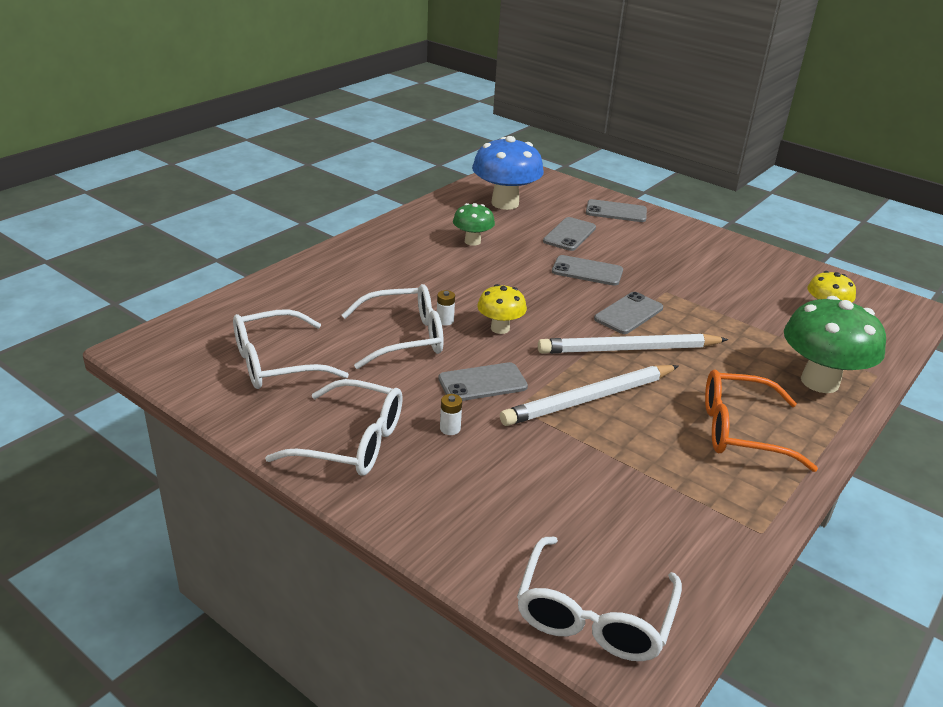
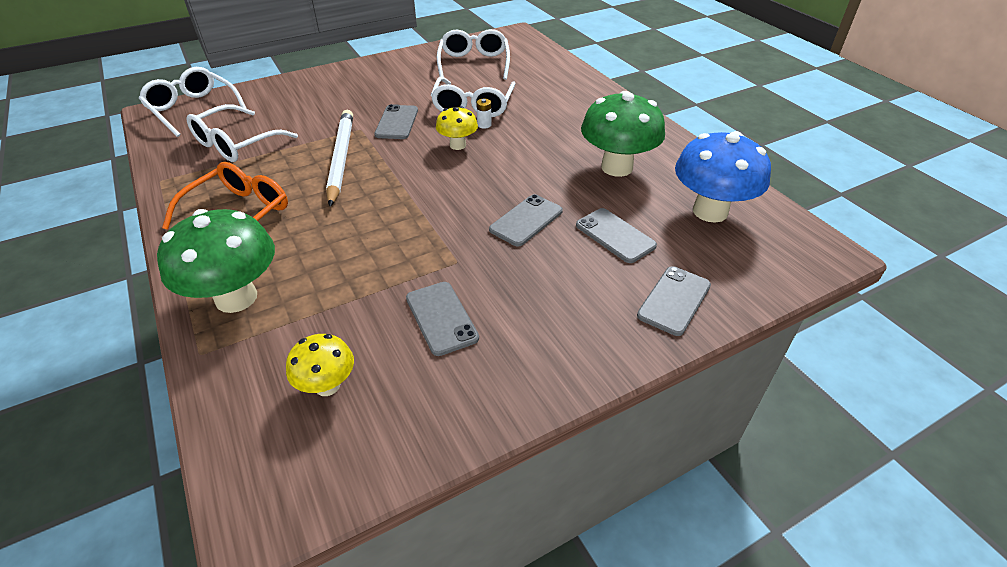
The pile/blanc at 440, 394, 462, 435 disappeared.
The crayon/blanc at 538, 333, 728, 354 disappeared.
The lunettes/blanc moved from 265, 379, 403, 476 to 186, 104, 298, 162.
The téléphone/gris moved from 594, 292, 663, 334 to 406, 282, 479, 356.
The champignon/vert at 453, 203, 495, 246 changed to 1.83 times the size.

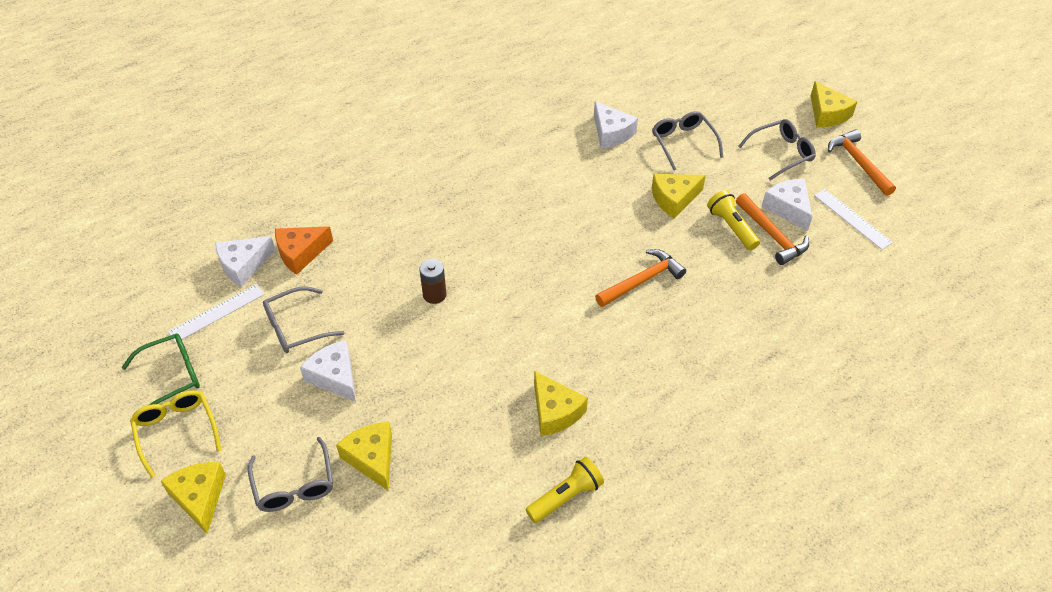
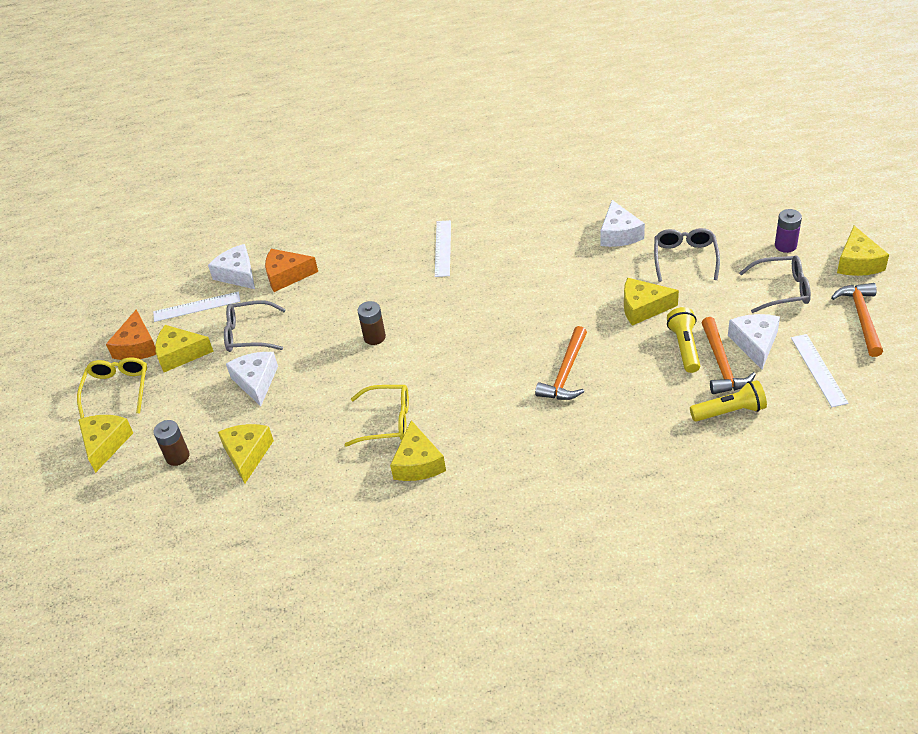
The fromage/jaune at 155, 325, 214, 372 appeared.
The lunettes/jaune at 345, 385, 409, 447 appeared.
The règle/blanc at 435, 220, 451, 277 appeared.
The pile/violet at 775, 209, 802, 253 appeared.
The lampe de poche/jaune moved from 526, 457, 604, 523 to 690, 380, 767, 422.
The lunettes/vert at 121, 334, 200, 405 was replaced by the fromage/orange at 106, 310, 156, 360.
The lunettes/gris at 248, 437, 333, 512 was replaced by the pile/marron at 153, 420, 190, 466.
The fromage/blanc at 215, 236, 276, 287 turned 60 degrees clockwise.
The marteau/orange at 595, 249, 686, 307 turned 120 degrees clockwise.

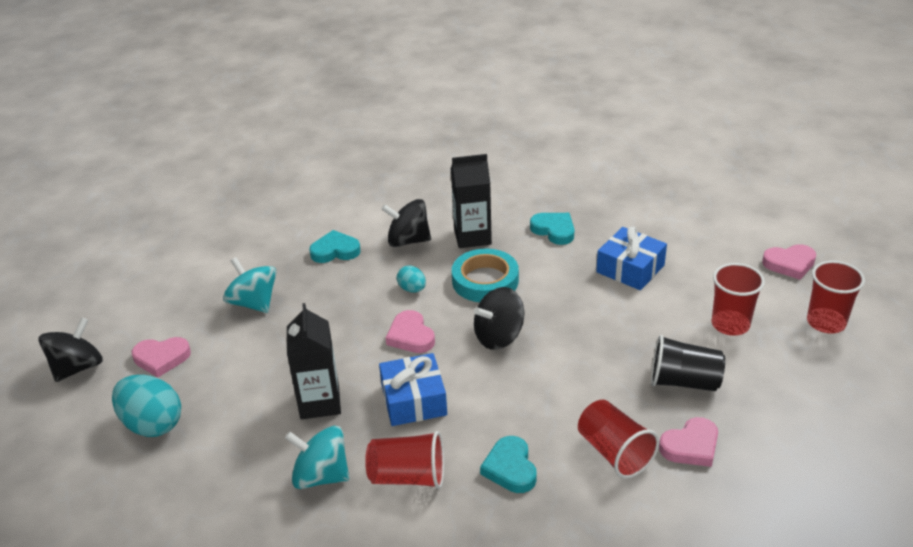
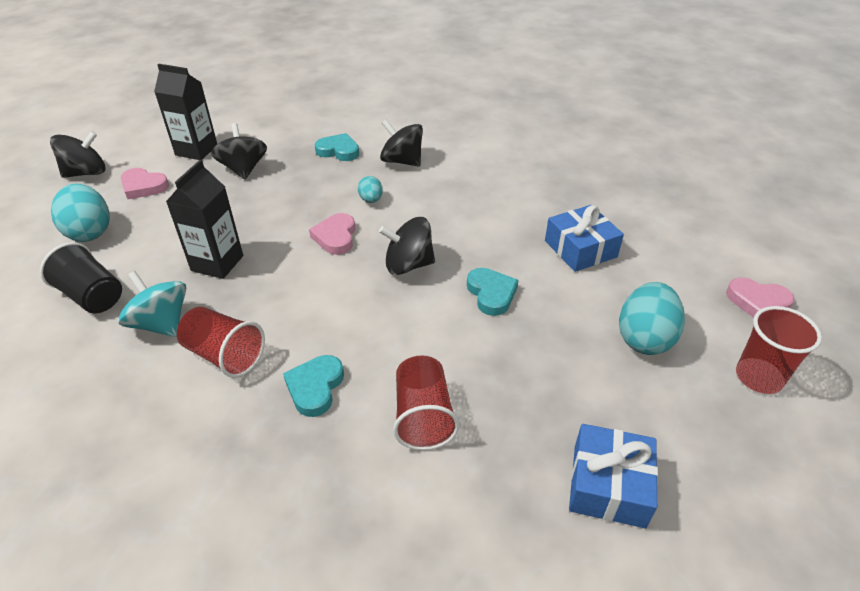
The ruban adhésif/turquoise at 452, 249, 519, 302 disappeared.
The cœur/rose at 659, 417, 718, 467 disappeared.
The cadeau/bleu moved from 379, 353, 447, 426 to 569, 424, 658, 528.
The brique de lait/noir moved from 451, 154, 492, 248 to 154, 64, 217, 160.
The cœur/turquoise moved from 530, 213, 575, 245 to 467, 268, 519, 316.
The gobelet/noir moved from 651, 335, 725, 391 to 40, 242, 122, 313.
The gobelet/rouge at 711, 263, 765, 336 was replaced by the œuf/turquoise at 619, 282, 685, 355.
The toupie/turquoise at 223, 257, 277, 313 became the toupie/noir at 211, 123, 267, 179.

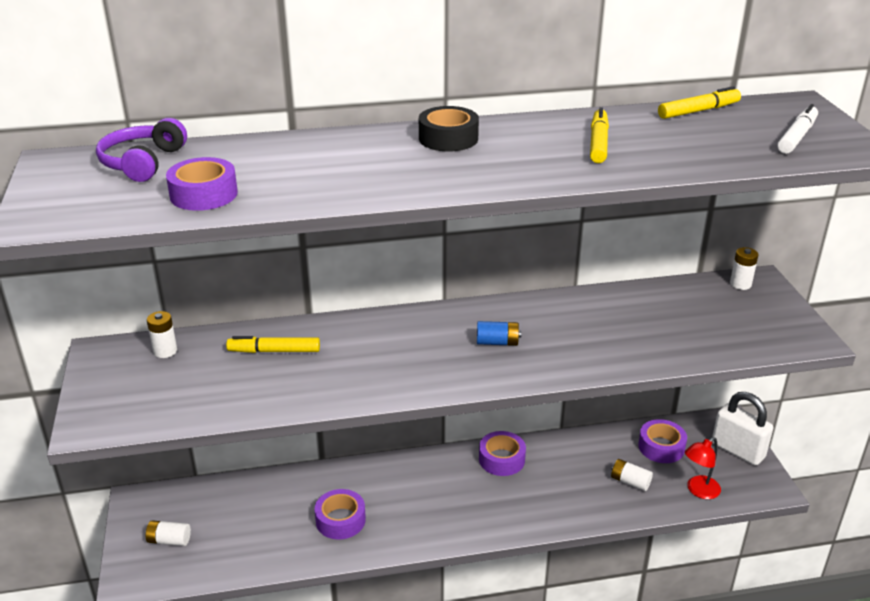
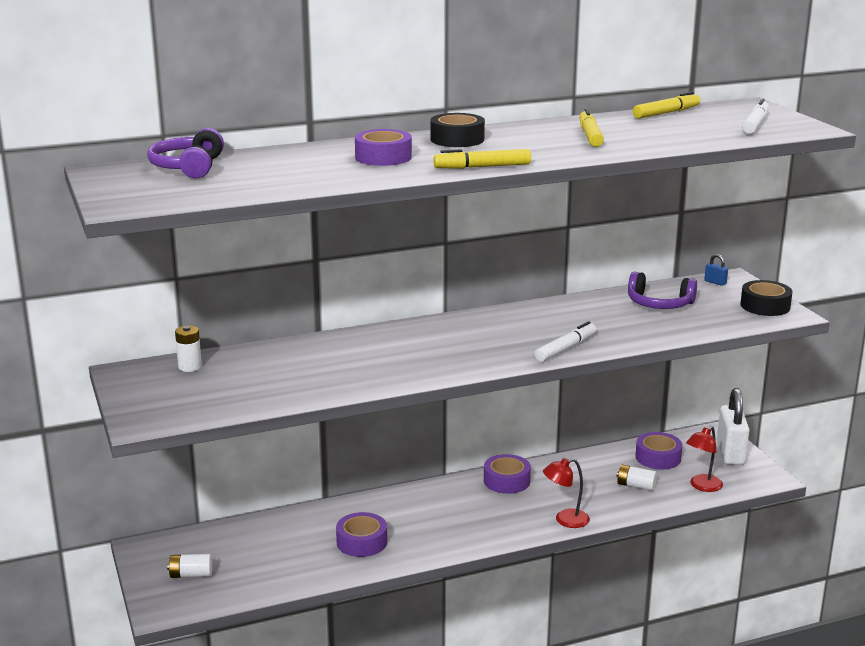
The pile/bleu at 477, 321, 521, 346 disappeared.
The feutre/blanc at 535, 321, 597, 362 appeared.
The lampe/rouge at 543, 458, 590, 528 appeared.
The casque audio/violet at 628, 272, 697, 309 appeared.
The ruban adhésif/noir at 740, 280, 792, 316 appeared.
The ruban adhésif/violet moved from 166, 157, 238, 211 to 355, 129, 412, 166.
The feutre/jaune moved from 226, 336, 320, 353 to 433, 149, 531, 169.
The pile/blanc at 730, 247, 758, 290 was replaced by the cadenas/bleu at 705, 254, 728, 286.
The cadenas/blanc at 712, 392, 773, 466 turned 60 degrees clockwise.

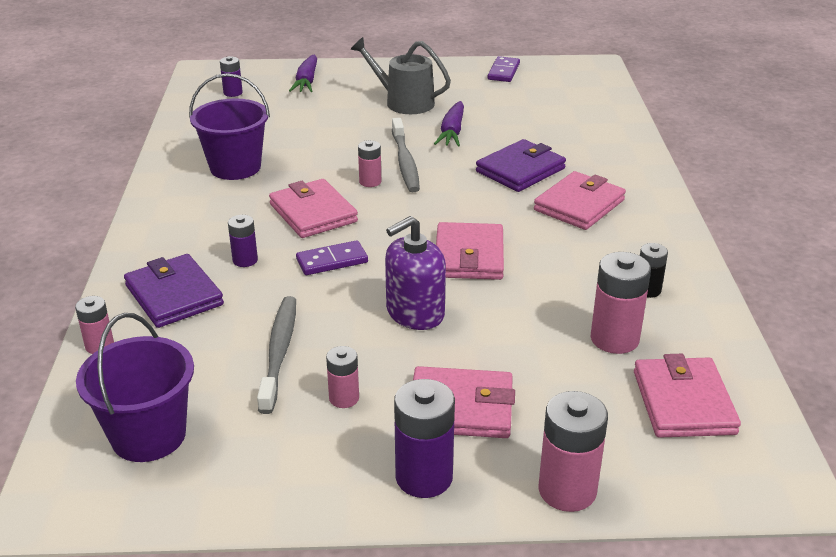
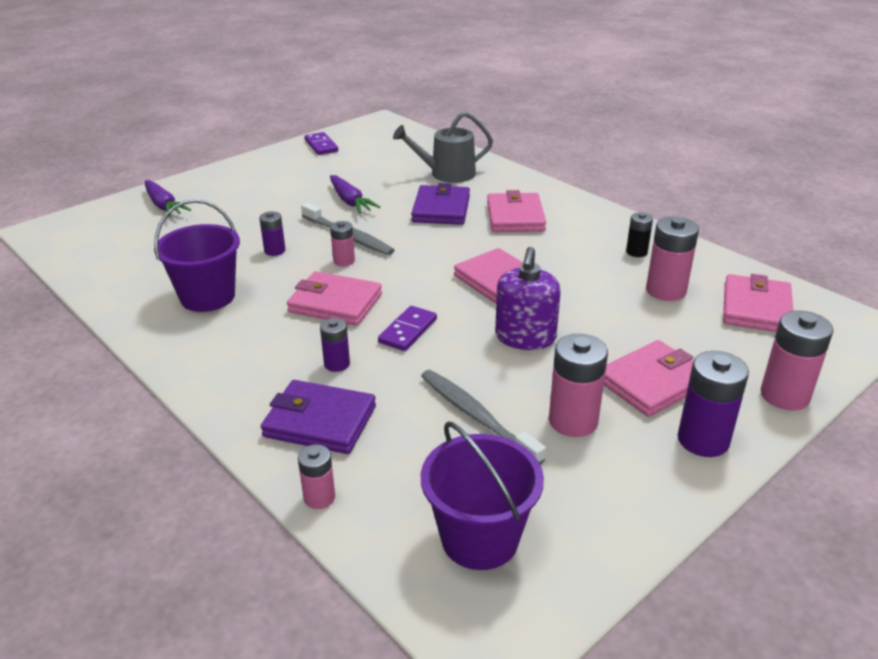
The pile/violet moved from 220, 56, 243, 97 to 259, 211, 285, 256.
The arrosoir/gris moved from 351, 37, 451, 114 to 393, 111, 493, 183.
The portefeuille/rose at 634, 354, 741, 438 turned 60 degrees clockwise.
The pile/rose at 326, 346, 359, 408 changed to 1.73 times the size.

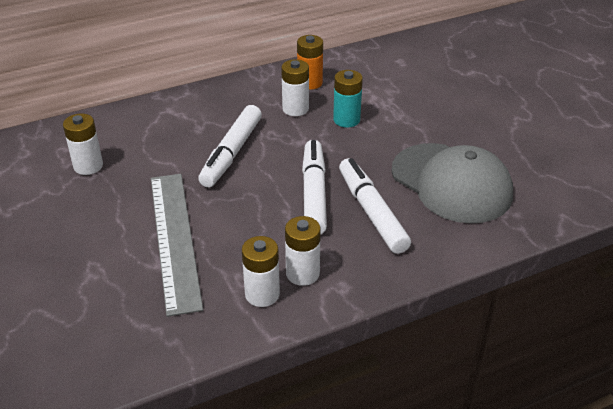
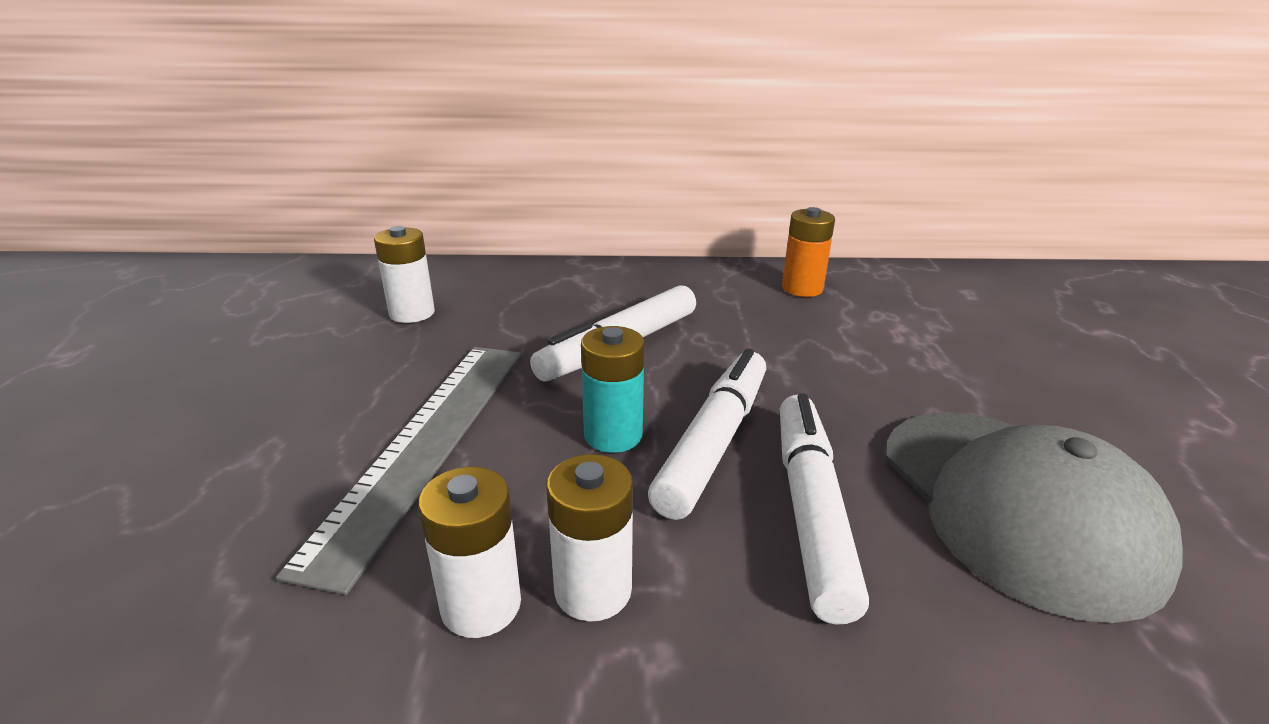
The pile/blanc at 281, 59, 309, 116 disappeared.
The pile/turquoise moved from 333, 70, 363, 128 to 581, 326, 644, 453.

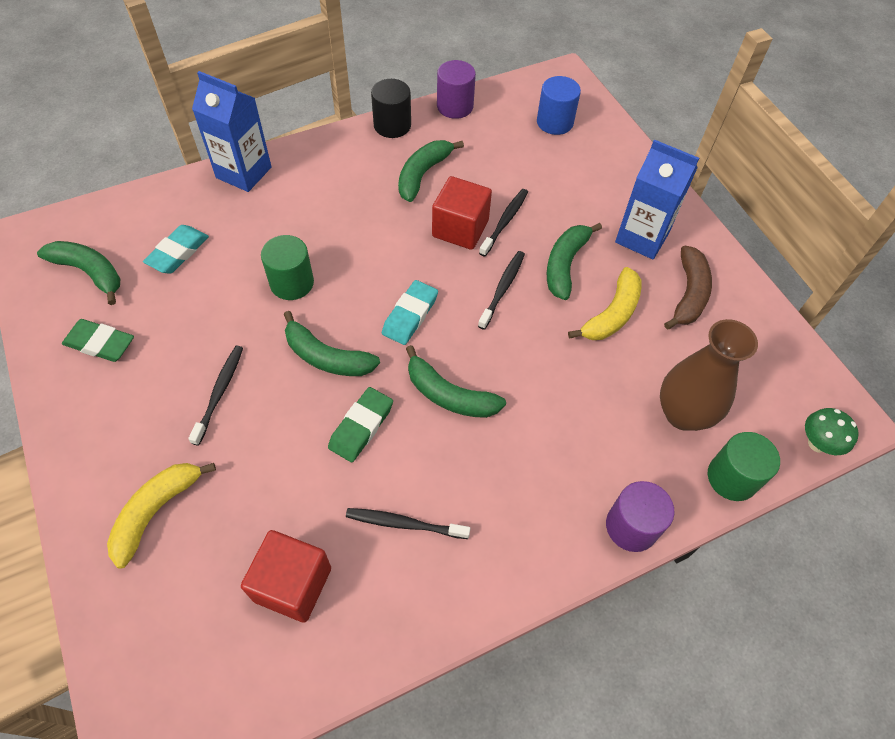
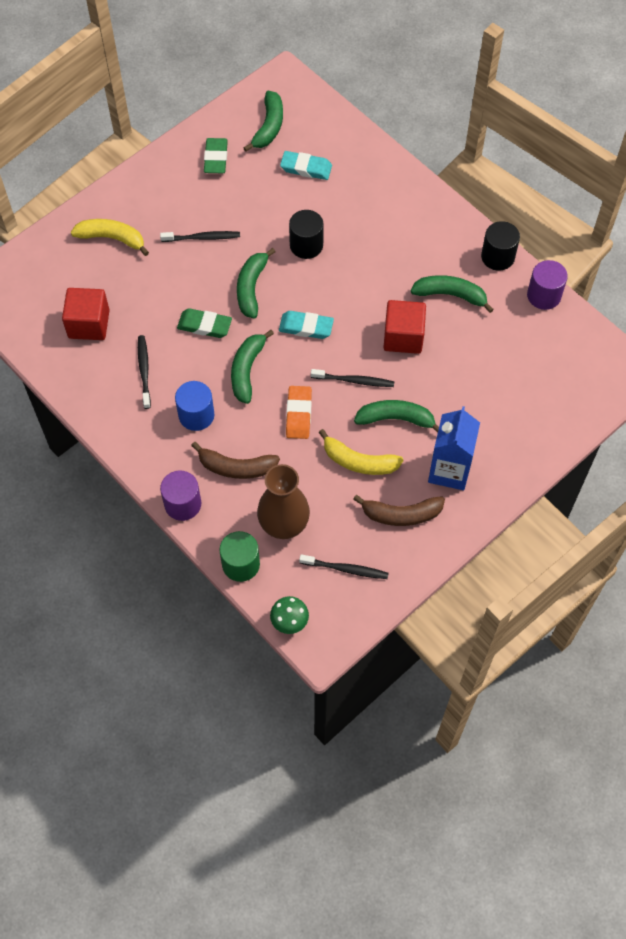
The brique de lait/bleu at 192, 71, 272, 192 disappeared.
The banane/marron at 191, 442, 280, 479 appeared.
The gomme/orange at 286, 386, 312, 439 appeared.
The brosse à dents/noir moved from 479, 189, 528, 257 to 299, 554, 389, 579.
The cylindre/bleu moved from 537, 76, 581, 135 to 175, 381, 214, 431.
The cylindre/vert at 261, 235, 314, 300 became the cylindre/noir at 289, 210, 324, 259.

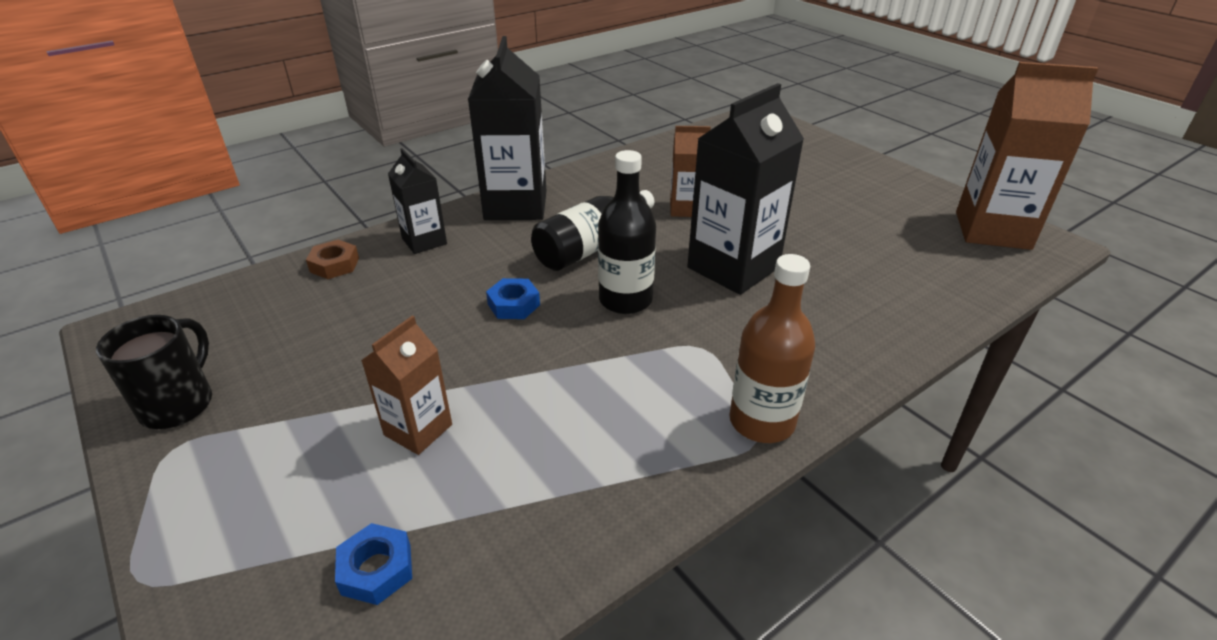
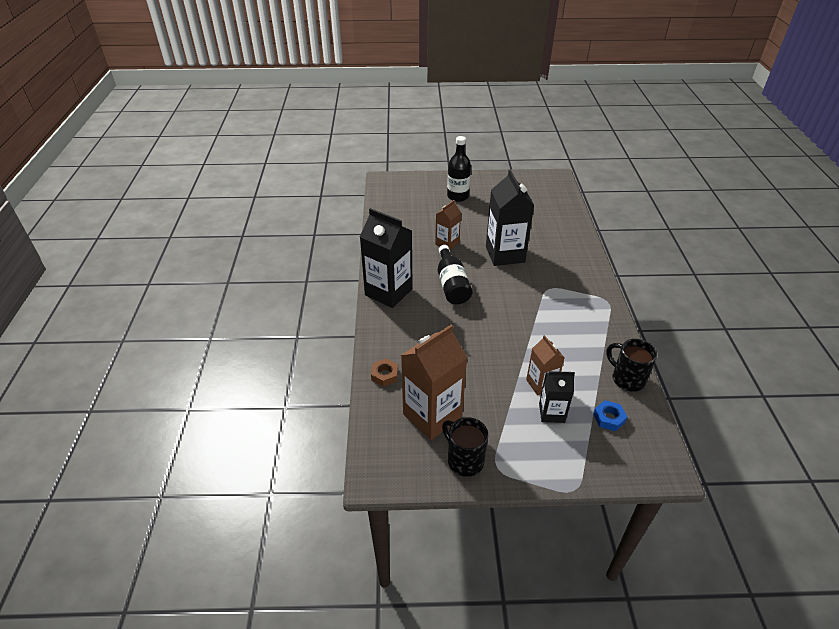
The écrou/bleu at 486, 278, 540, 319 disappeared.
The bouteille/marron at 729, 254, 815, 443 disappeared.
The tasse/noir at 606, 339, 657, 392 appeared.
The brique de lait/noir moved from 388, 148, 447, 254 to 539, 371, 575, 423.
The bouteille/noir moved from 598, 150, 656, 314 to 447, 136, 471, 202.
The brique de lait/marron moved from 956, 62, 1099, 250 to 401, 325, 467, 440.

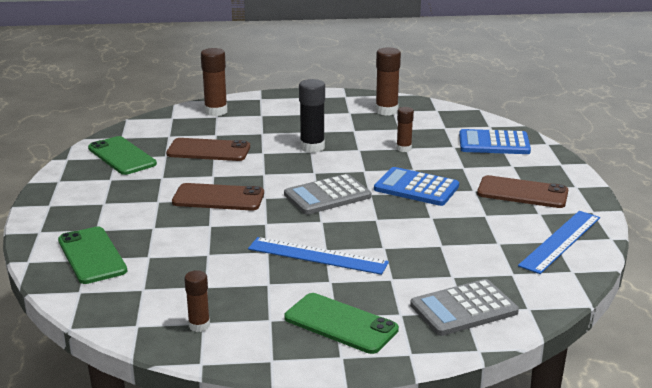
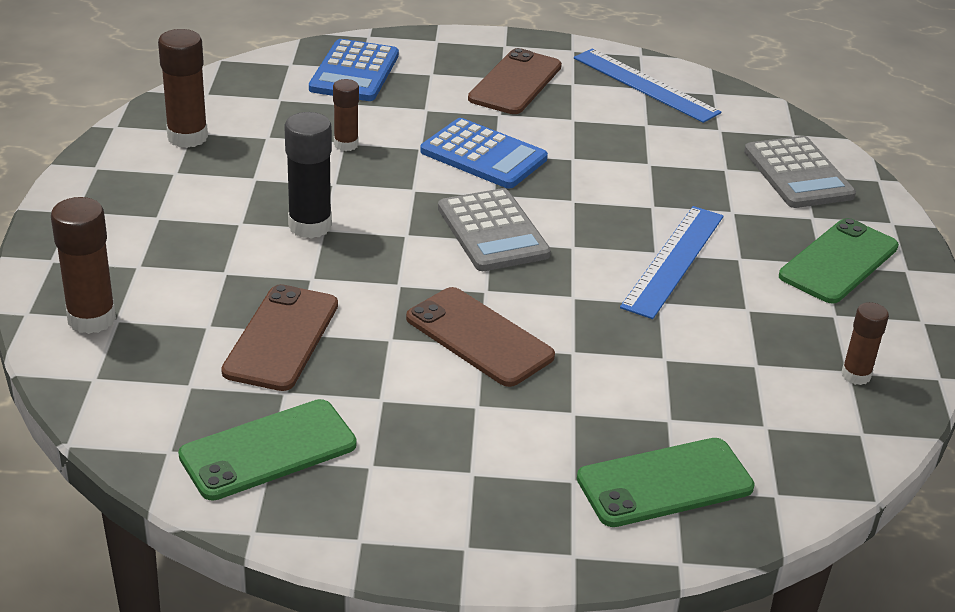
The téléphone/marron at 172, 183, 264, 210 turned 60 degrees counterclockwise.
The calculatrice/bleu at 374, 167, 459, 206 turned 90 degrees counterclockwise.

